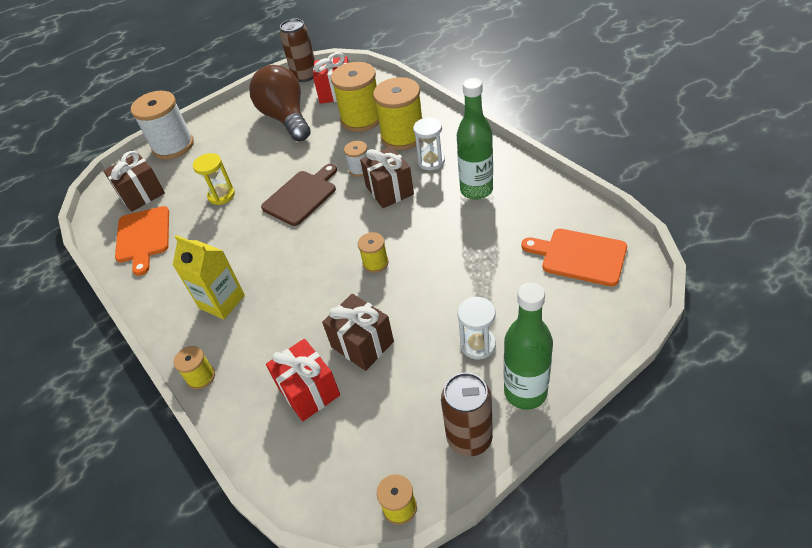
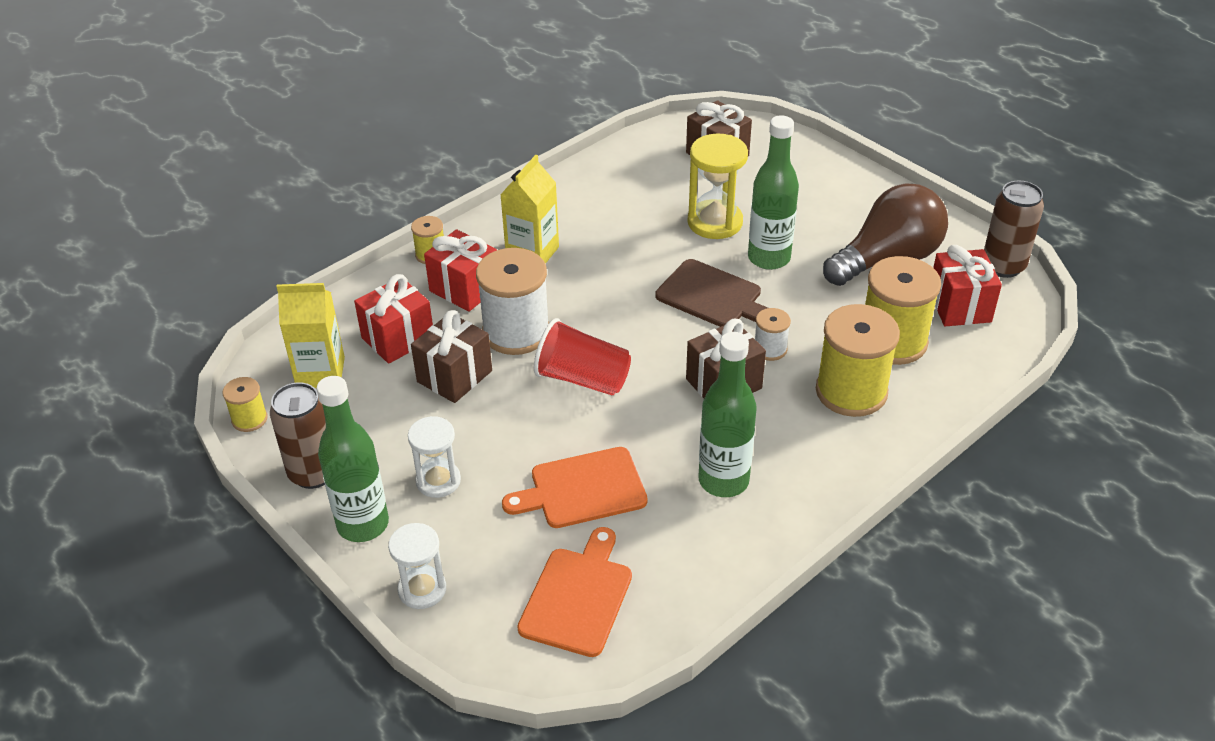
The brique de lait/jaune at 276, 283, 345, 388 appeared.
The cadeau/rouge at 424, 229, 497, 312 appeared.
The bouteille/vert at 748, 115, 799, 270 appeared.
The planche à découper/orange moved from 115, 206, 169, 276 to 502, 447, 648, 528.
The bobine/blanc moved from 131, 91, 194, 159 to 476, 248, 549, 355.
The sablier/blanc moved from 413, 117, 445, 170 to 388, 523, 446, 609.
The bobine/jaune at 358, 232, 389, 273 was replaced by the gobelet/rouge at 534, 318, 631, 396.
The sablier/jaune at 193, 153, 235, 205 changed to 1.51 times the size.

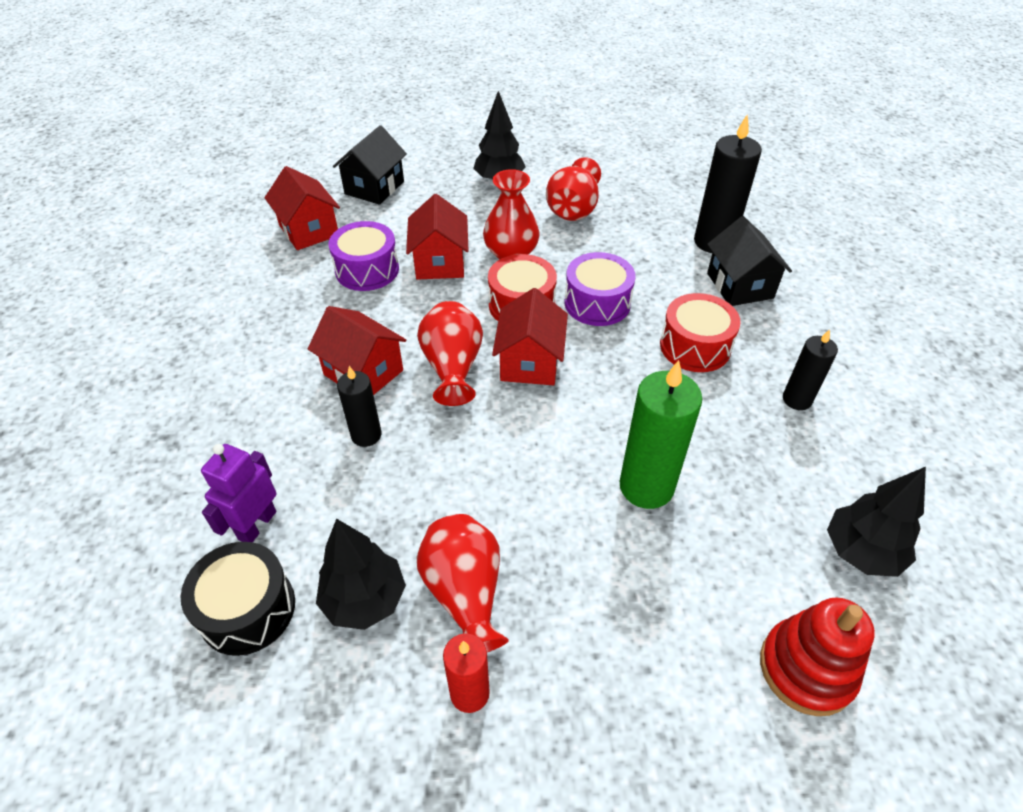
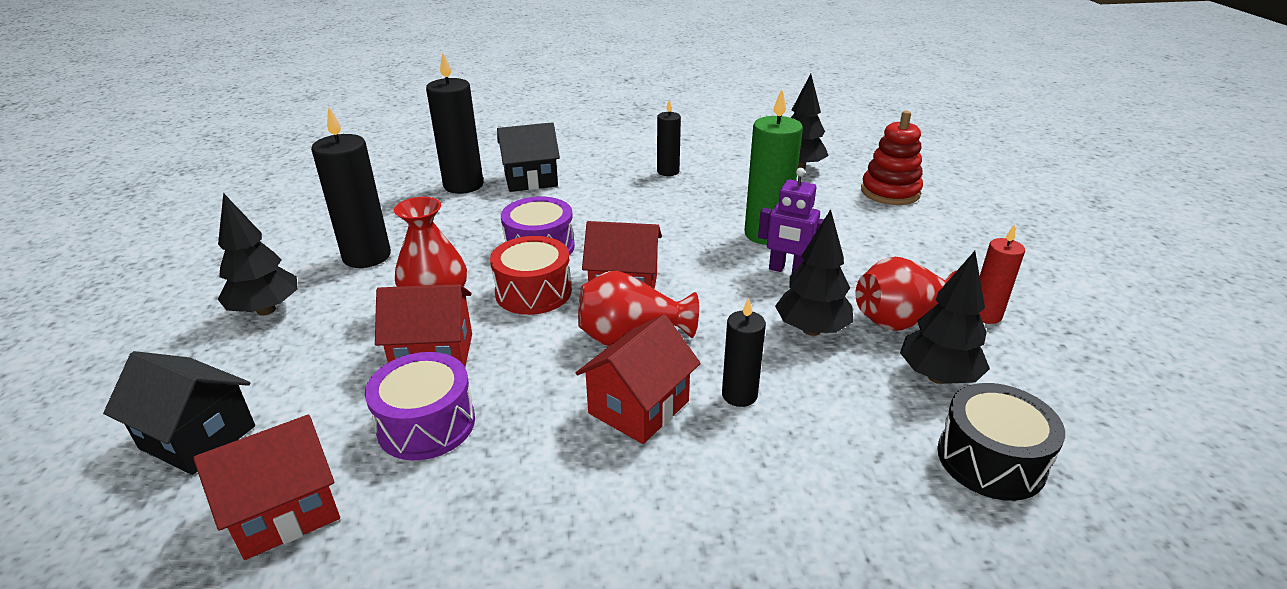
The tambour/rouge at 660, 293, 741, 372 disappeared.
The arbre/noir at 775, 209, 854, 336 appeared.
The robot/violet moved from 201, 444, 276, 542 to 758, 168, 824, 273.
The vase/rouge at 546, 157, 601, 221 was replaced by the bougie/noir at 311, 107, 391, 268.

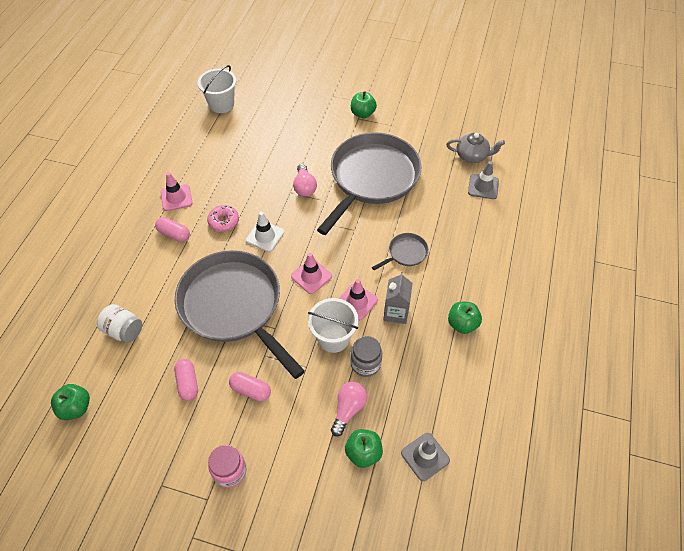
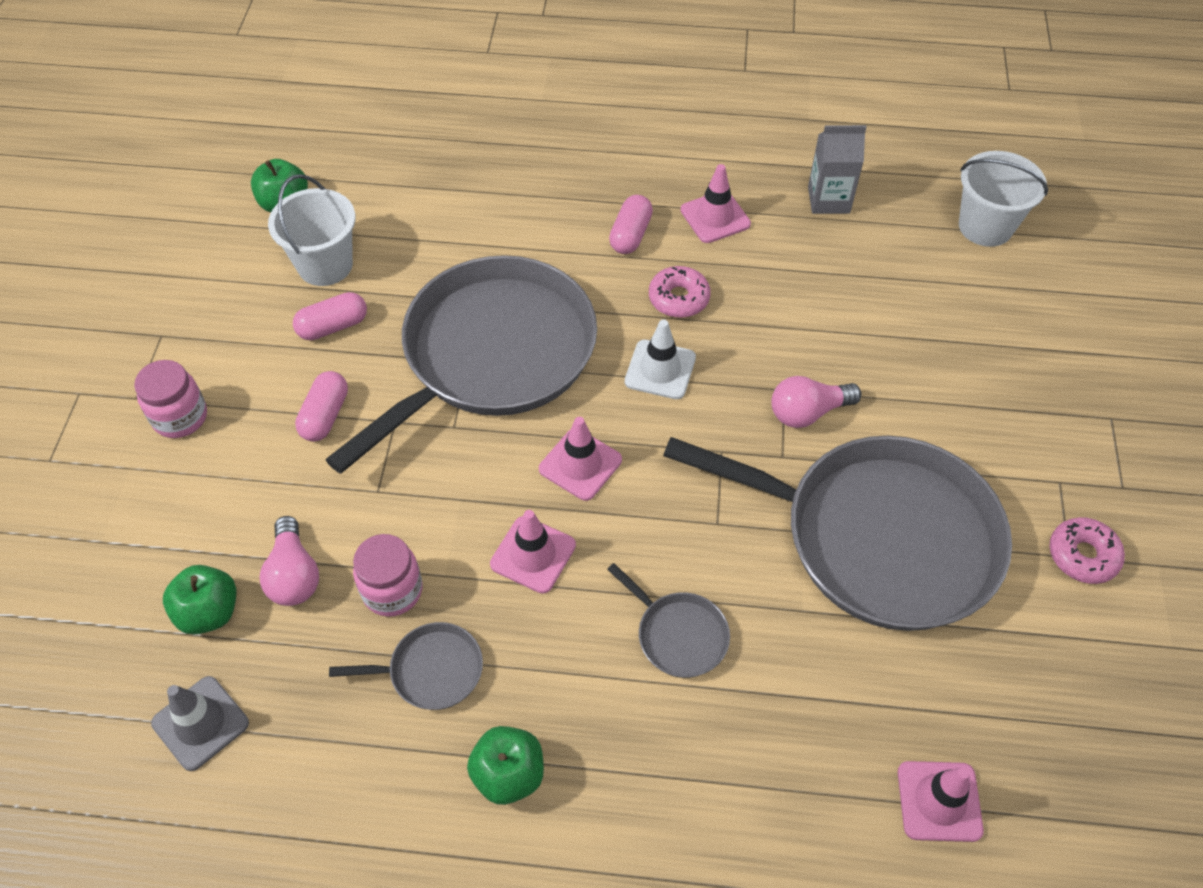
The bocal/blanc at 97, 304, 142, 343 disappeared.
The pomme/vert at 351, 91, 377, 118 disappeared.
The théière/gris at 446, 133, 505, 163 disappeared.
The poêle/gris at 329, 622, 483, 710 appeared.
The beignet/rose at 1049, 517, 1125, 584 appeared.
The seau/blanc moved from 308, 298, 359, 353 to 268, 174, 356, 286.
The brique de lait/gris moved from 383, 272, 413, 324 to 808, 125, 867, 214.
The bocal/gris at 350, 336, 382, 377 became the bocal/rose at 353, 534, 422, 617.
The cône de chantier/gris at 468, 161, 499, 199 became the cône de chantier/rose at 898, 761, 984, 842.
The ampoule/rose at 331, 382, 367, 436 turned 60 degrees clockwise.

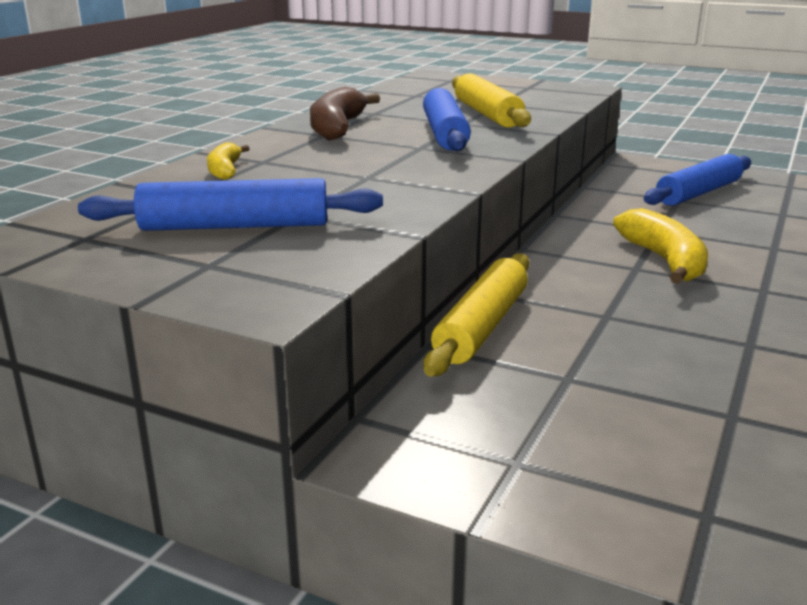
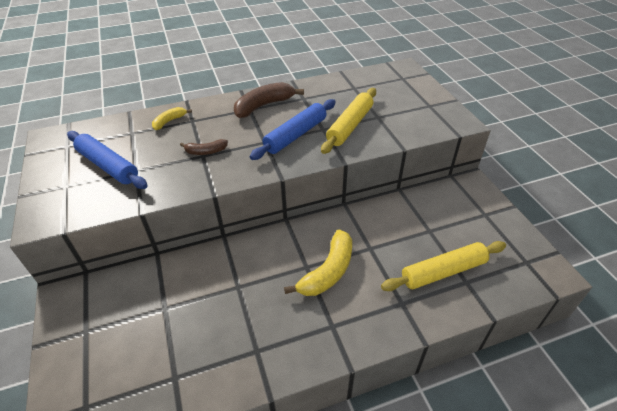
The rouleau à pâtisserie/bleu at 644, 154, 751, 206 disappeared.
The banane/marron at 180, 139, 228, 155 appeared.
The rouleau à pâtisserie/jaune moved from 423, 253, 530, 376 to 381, 241, 506, 291.

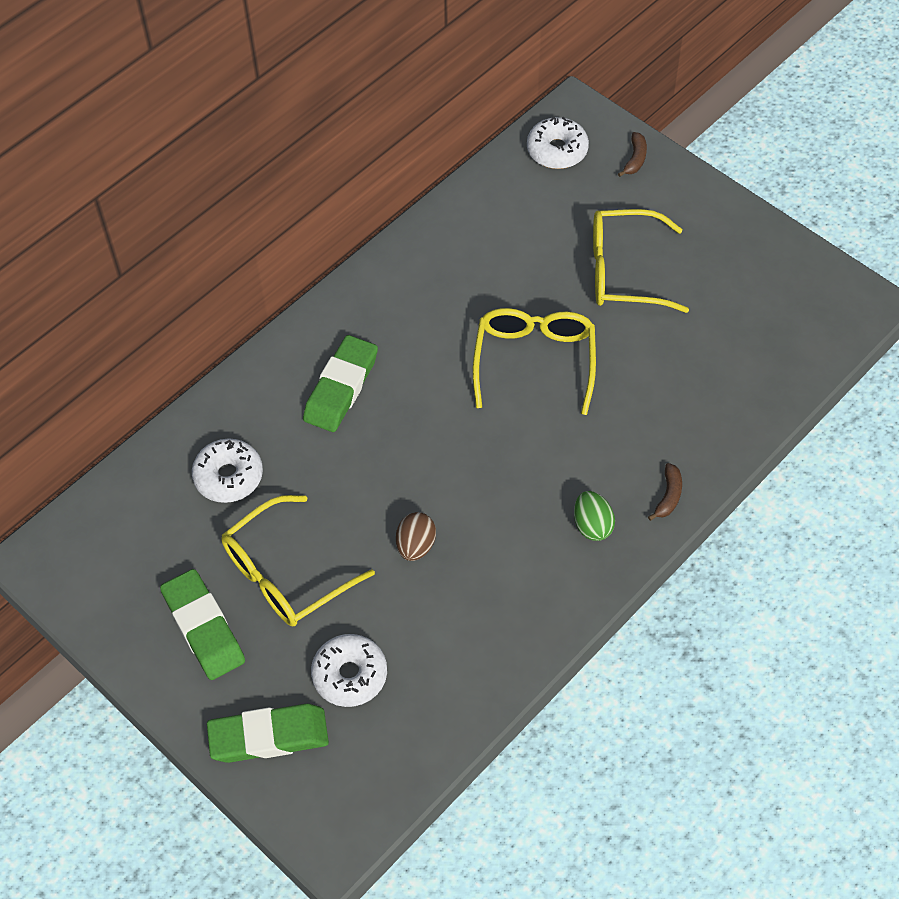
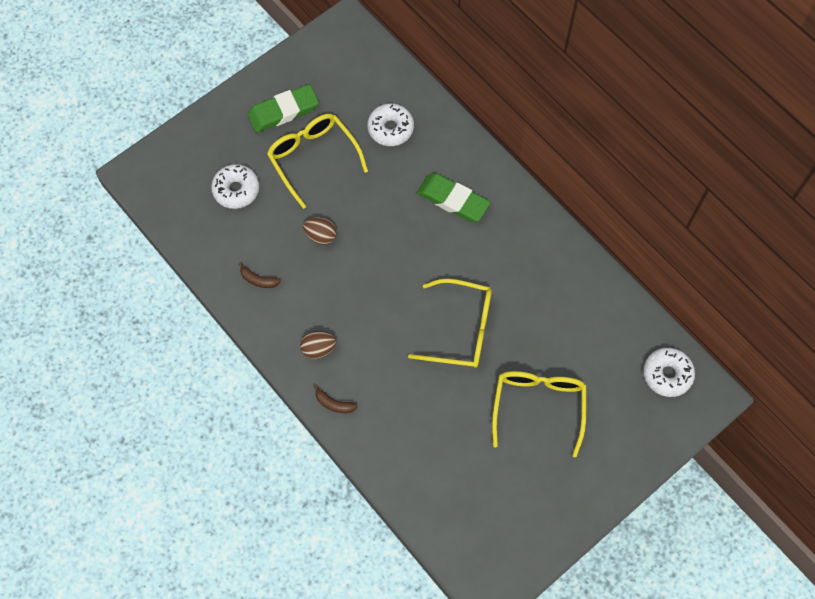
The gomme/vert at 207, 704, 329, 763 disappeared.
The banane/marron moved from 618, 132, 647, 177 to 238, 262, 281, 288.
The œuf/vert at 574, 491, 615, 541 became the œuf/marron at 300, 331, 336, 359.

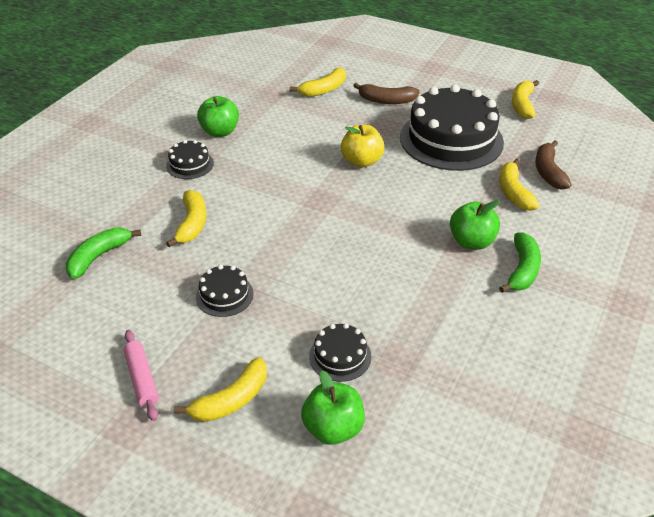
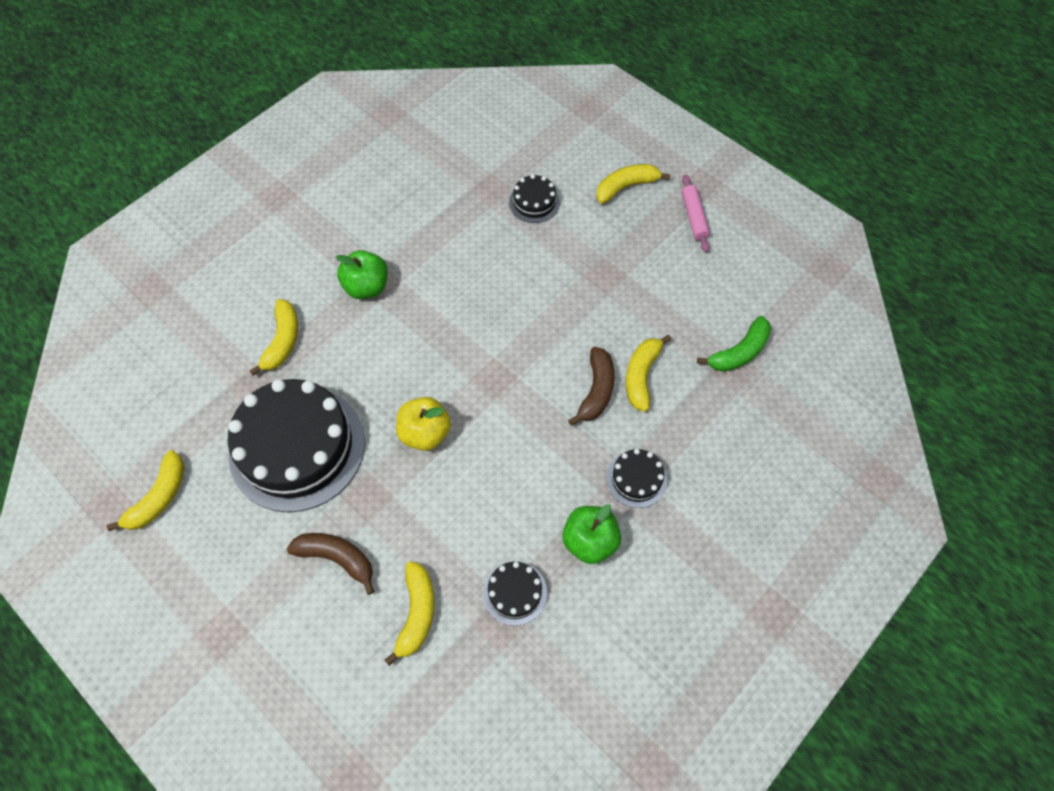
The pomme/vert at 301, 370, 365, 445 disappeared.
The banane/vert at 499, 233, 541, 293 disappeared.
The gâteau/noir moved from 196, 265, 254, 317 to 483, 561, 547, 626.
The banane/marron moved from 535, 140, 571, 190 to 568, 347, 615, 426.
The banane/jaune at 290, 67, 346, 97 turned 120 degrees clockwise.

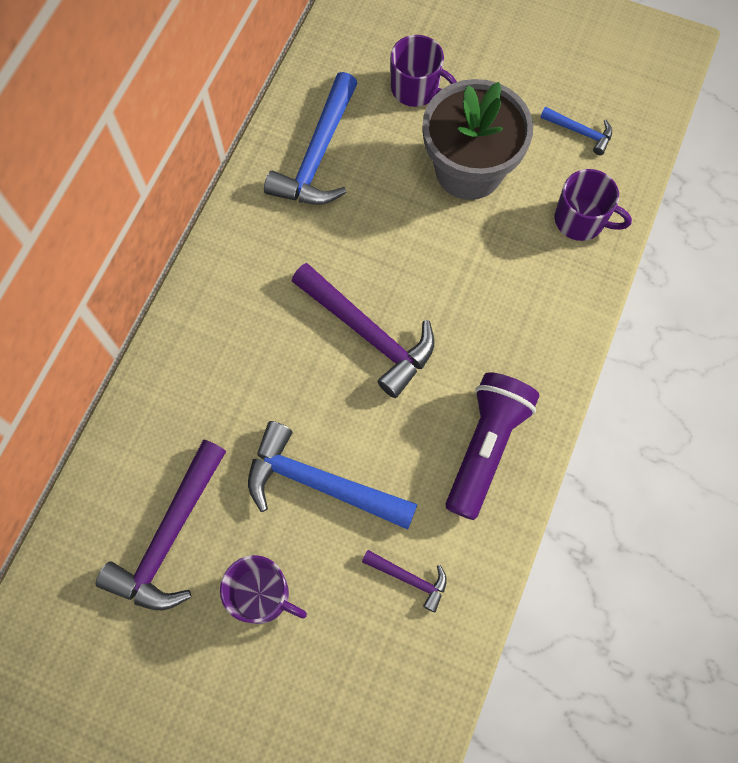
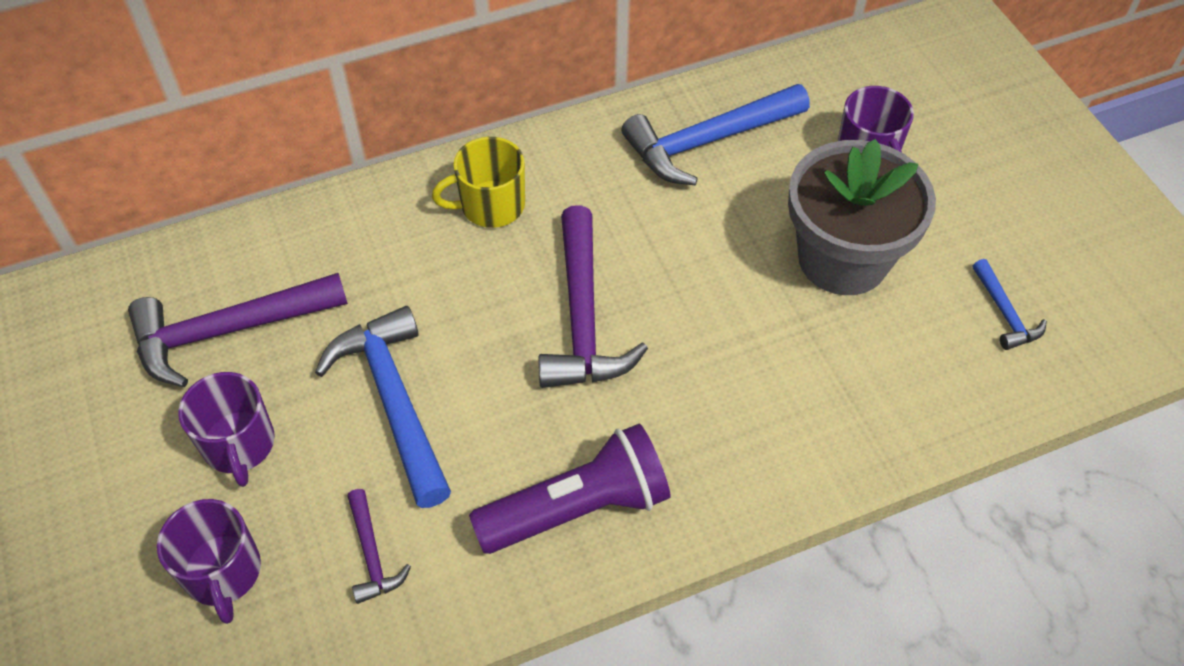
The tasse/jaune at 432, 137, 525, 228 appeared.
The tasse/violet moved from 555, 169, 632, 241 to 157, 499, 261, 624.

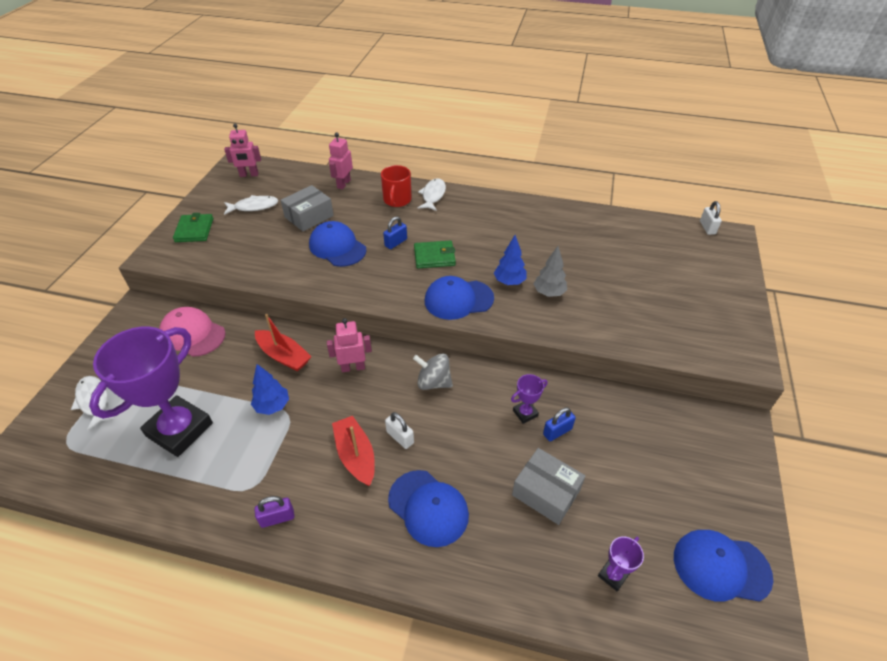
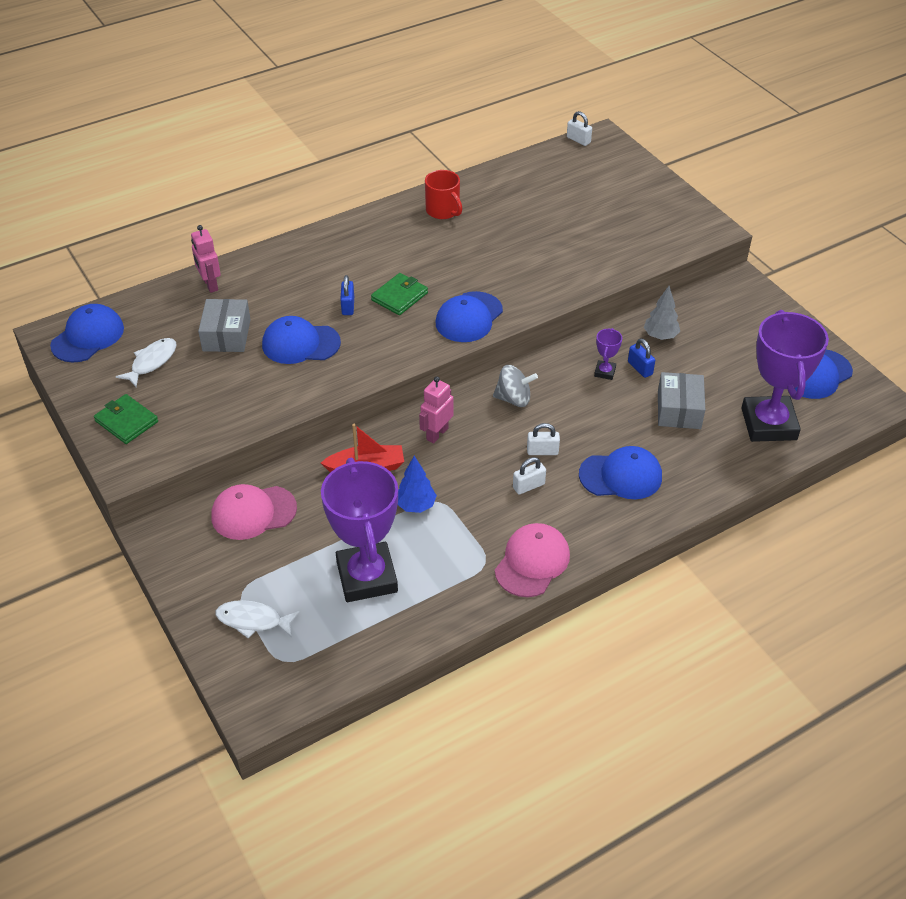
The poisson/blanc at 418, 178, 446, 211 disappeared.
The arbre/bleu at 494, 235, 527, 285 disappeared.
The tasse/rouge moved from 381, 165, 412, 207 to 425, 170, 462, 219.
The arbre/gris moved from 534, 246, 567, 297 to 644, 286, 680, 340.
The robot/rose at 224, 124, 261, 177 was replaced by the casquette/bleu at 50, 304, 124, 362.
The cadenas/violet at 254, 496, 294, 528 was replaced by the casquette/rose at 495, 523, 570, 597.
The bateau/rouge at 332, 416, 375, 486 was replaced by the cadenas/blanc at 513, 457, 546, 494.
The toupie/gris at 413, 353, 453, 390 turned 150 degrees counterclockwise.
The boîte/gris at 512, 448, 585, 525 turned 75 degrees counterclockwise.
The cadenas/bleu at 543, 407, 576, 441 turned 45 degrees counterclockwise.
The trophée/violet at 598, 536, 644, 592 changed to 2.44 times the size.

